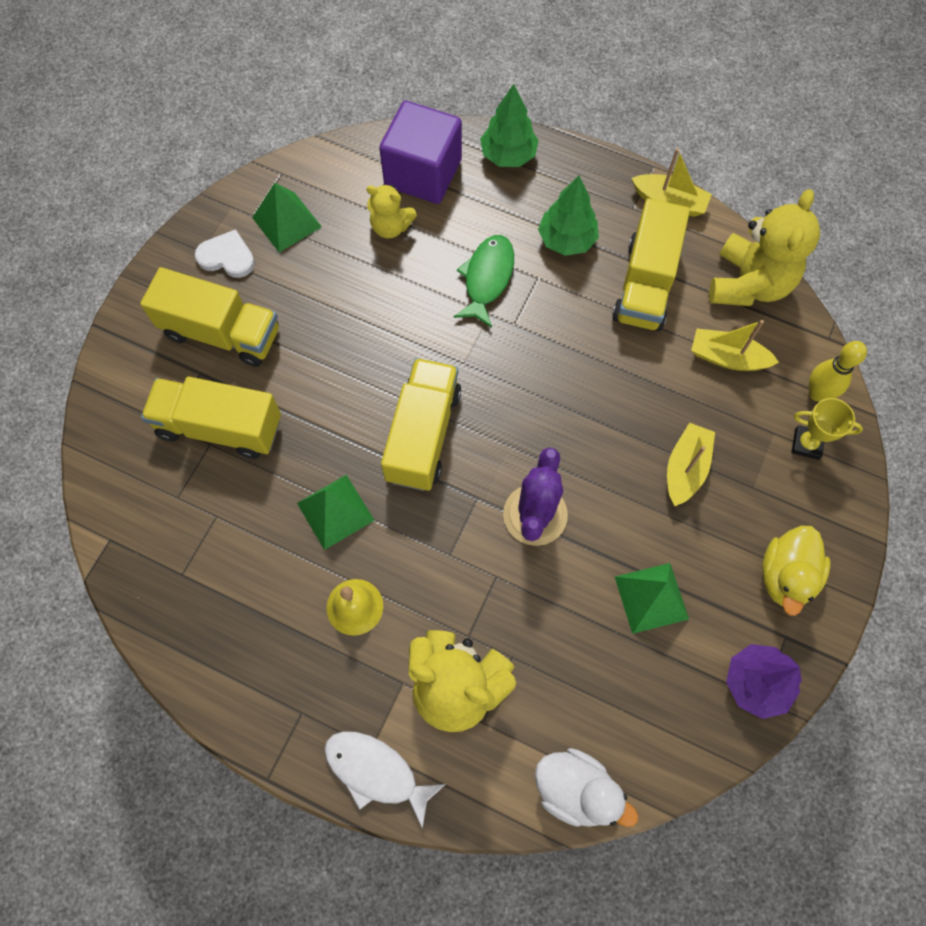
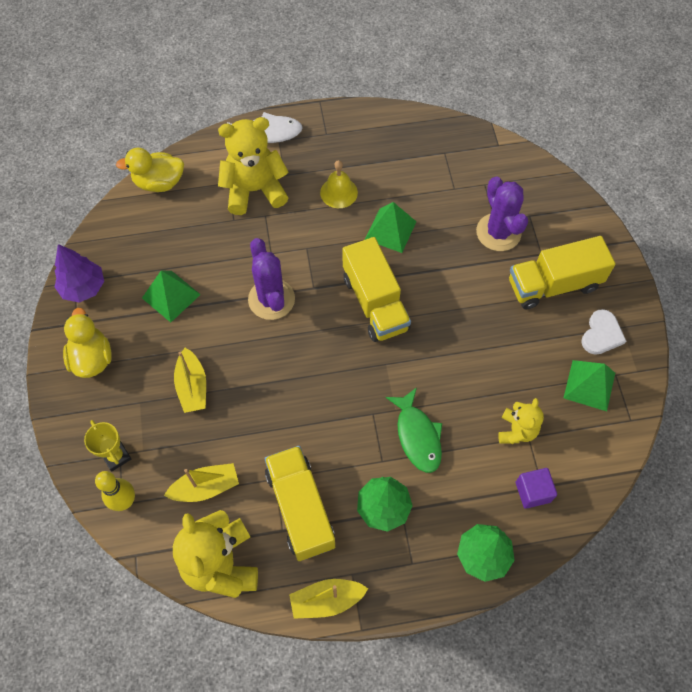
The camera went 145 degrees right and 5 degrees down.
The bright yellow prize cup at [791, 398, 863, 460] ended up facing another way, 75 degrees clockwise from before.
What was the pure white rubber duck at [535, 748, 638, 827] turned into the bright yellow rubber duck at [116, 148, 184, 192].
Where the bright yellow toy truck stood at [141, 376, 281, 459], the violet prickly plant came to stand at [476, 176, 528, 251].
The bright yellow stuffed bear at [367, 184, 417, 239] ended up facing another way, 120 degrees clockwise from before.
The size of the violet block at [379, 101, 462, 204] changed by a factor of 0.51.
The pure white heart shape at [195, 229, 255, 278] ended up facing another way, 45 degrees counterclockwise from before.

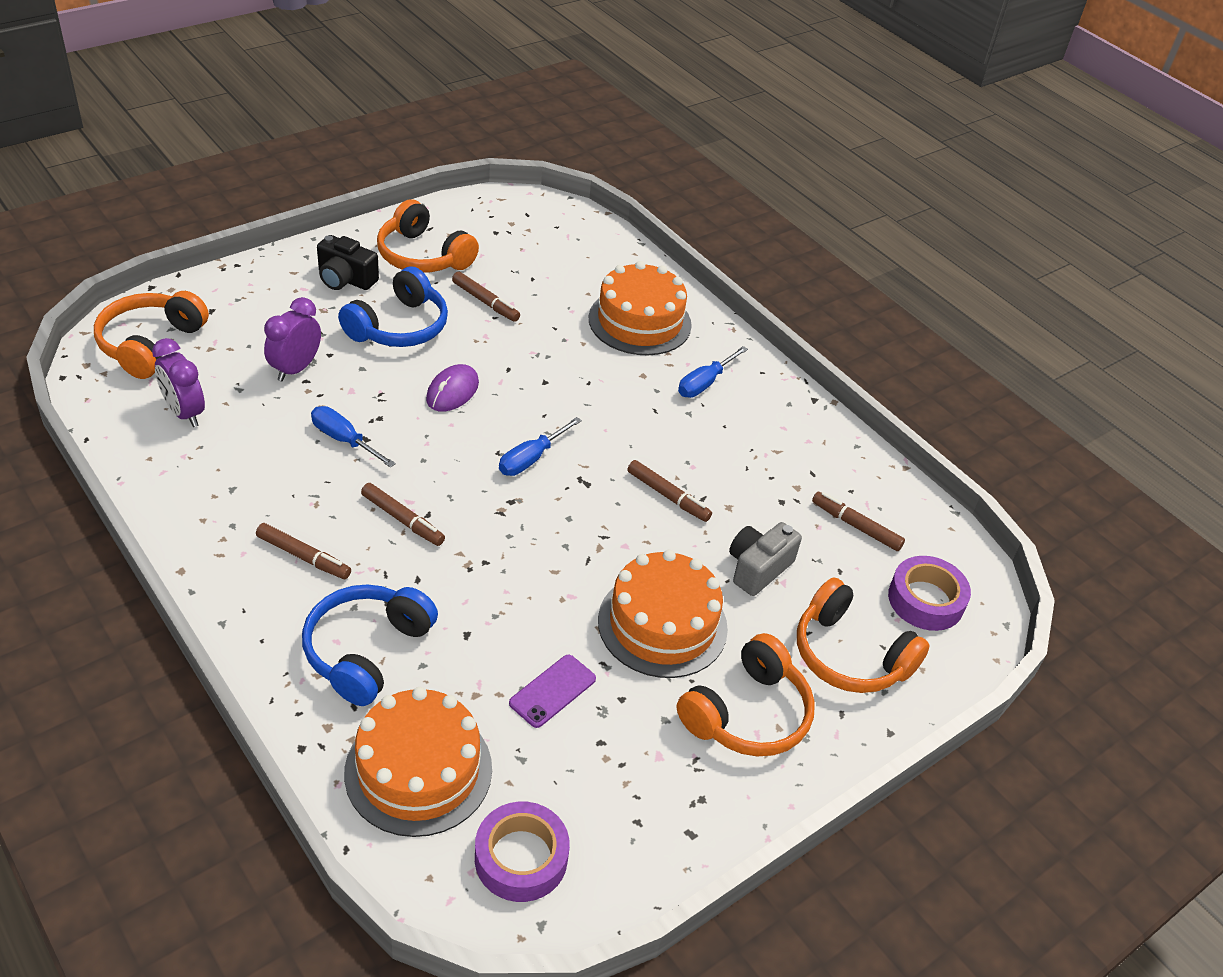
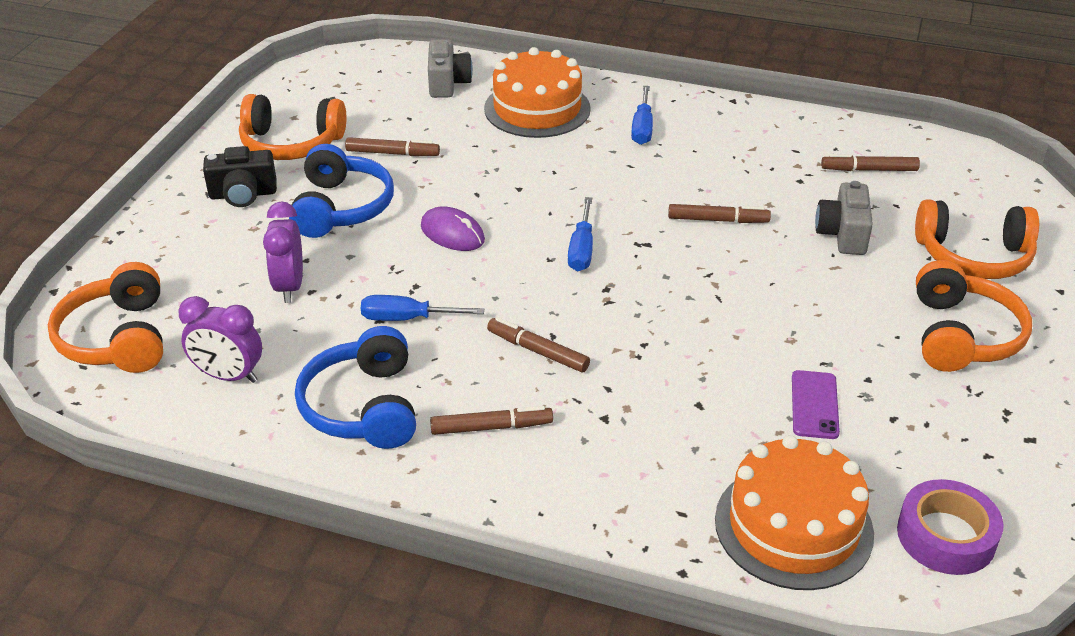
The camera went 30 degrees left and 5 degrees down.
The cobalt headset ended up elsewhere, having gone from [302, 584, 438, 706] to [295, 326, 416, 449].
The violet computer mouse at [426, 364, 479, 412] ended up facing another way, 45 degrees counterclockwise from before.
The second view gained the ash-grey compact camera at [428, 39, 473, 98].
The russet marker pen at [361, 483, 445, 546] ended up facing another way, 150 degrees counterclockwise from before.
The second view lost the orange-coloured gateau at [598, 550, 728, 678].
The second view lost the violet sticky tape at [888, 556, 971, 631].

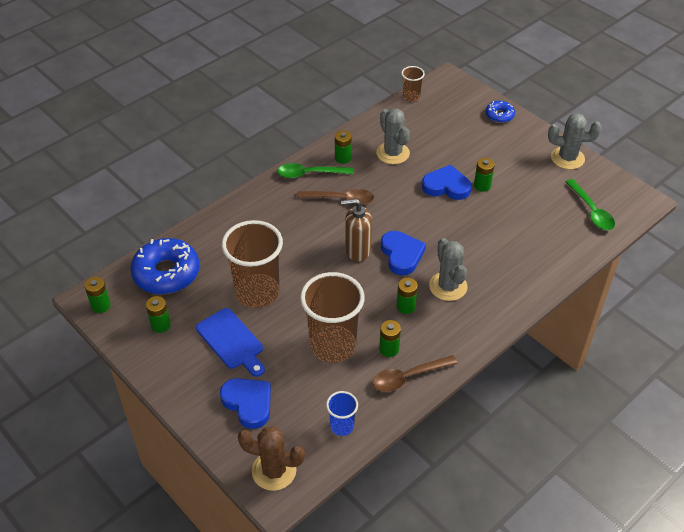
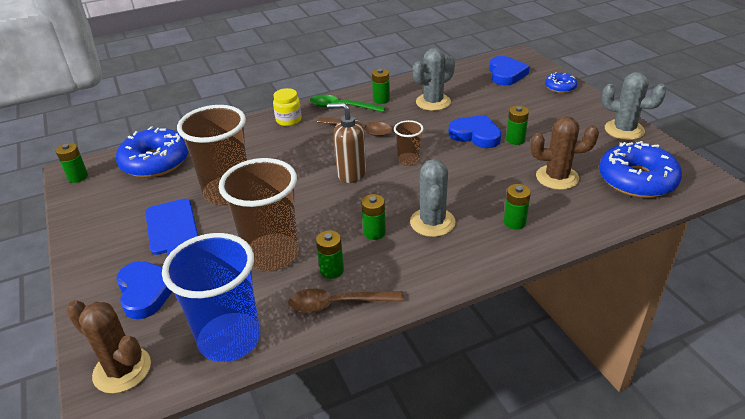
The camera went 20 degrees right and 10 degrees down.
The size of the cobalt cup at [326, 391, 358, 436] changed by a factor of 2.08.
The second view gained the bright yellow jar at [273, 88, 302, 126].
The russet cup ended up elsewhere, having gone from [401, 66, 425, 102] to [394, 120, 424, 166].
The ash-grey prickly plant at [376, 108, 410, 164] ended up facing another way, 60 degrees clockwise from before.
The cobalt heart shape ended up elsewhere, having gone from [381, 231, 426, 275] to [489, 56, 530, 85].
The leaf-green power cell ended up elsewhere, having gone from [146, 296, 171, 333] to [504, 184, 531, 230].
The second view gained the russet prickly plant at [531, 116, 599, 190].
Where the leaf-green tablespoon stood at [566, 179, 615, 230], the cobalt doughnut came to stand at [599, 141, 682, 198].

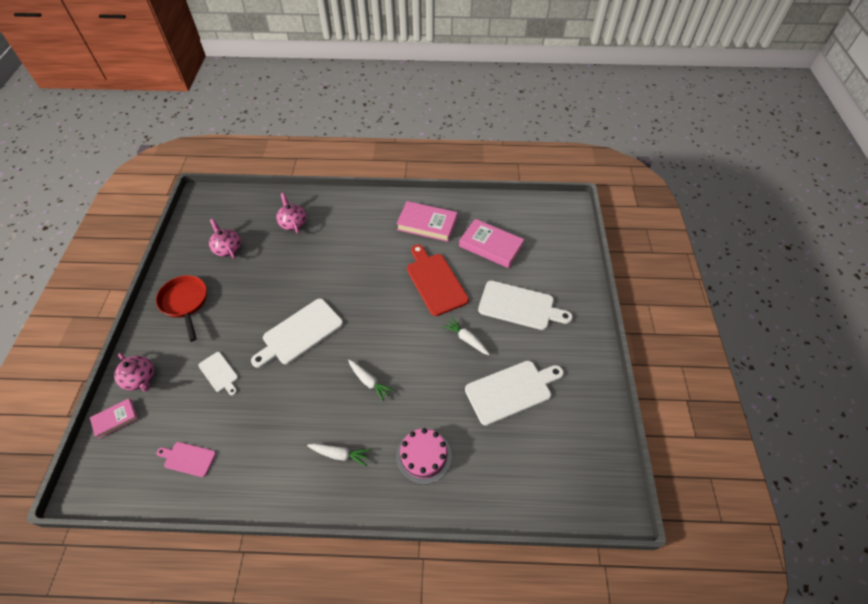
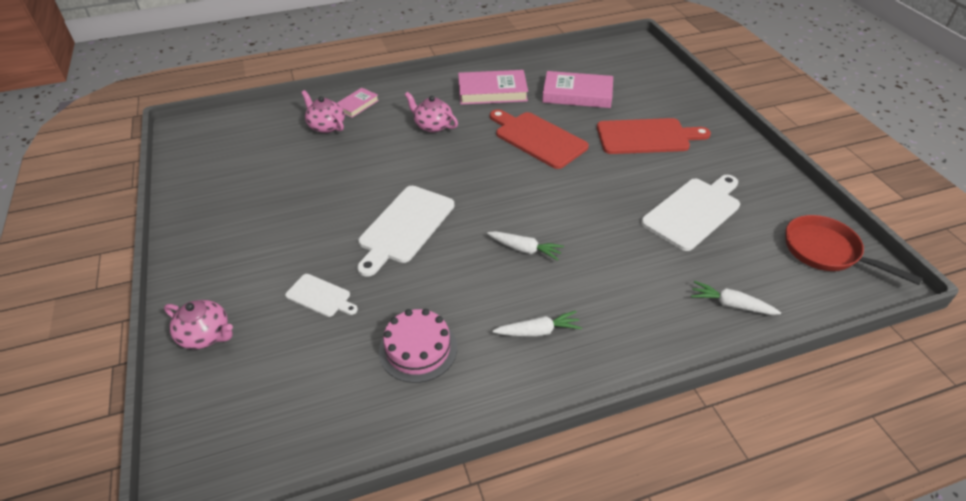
The camera went 20 degrees left and 10 degrees down.
The rosy hardback ended up elsewhere, having gone from [90, 398, 138, 439] to [337, 88, 379, 118].
The rosy gateau ended up elsewhere, having gone from [396, 428, 452, 485] to [379, 309, 457, 383].
The rosy china teapot ended up elsewhere, having gone from [209, 219, 241, 259] to [405, 92, 458, 132].
What was the pure white cutting board at [478, 281, 573, 330] turned into the red cutting board at [597, 118, 711, 154].
The pure white carrot ended up elsewhere, having gone from [442, 317, 490, 355] to [691, 281, 781, 315].
The red pan ended up elsewhere, having gone from [156, 275, 207, 342] to [786, 215, 923, 285].
The second view lost the rosy cutting board at [157, 442, 216, 477].

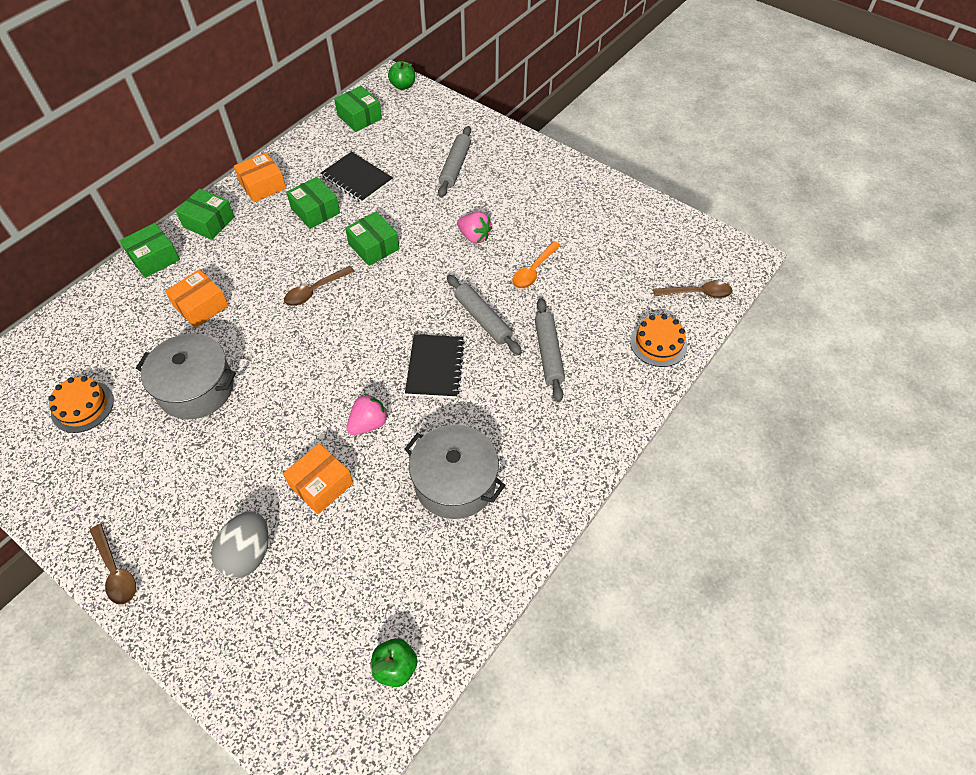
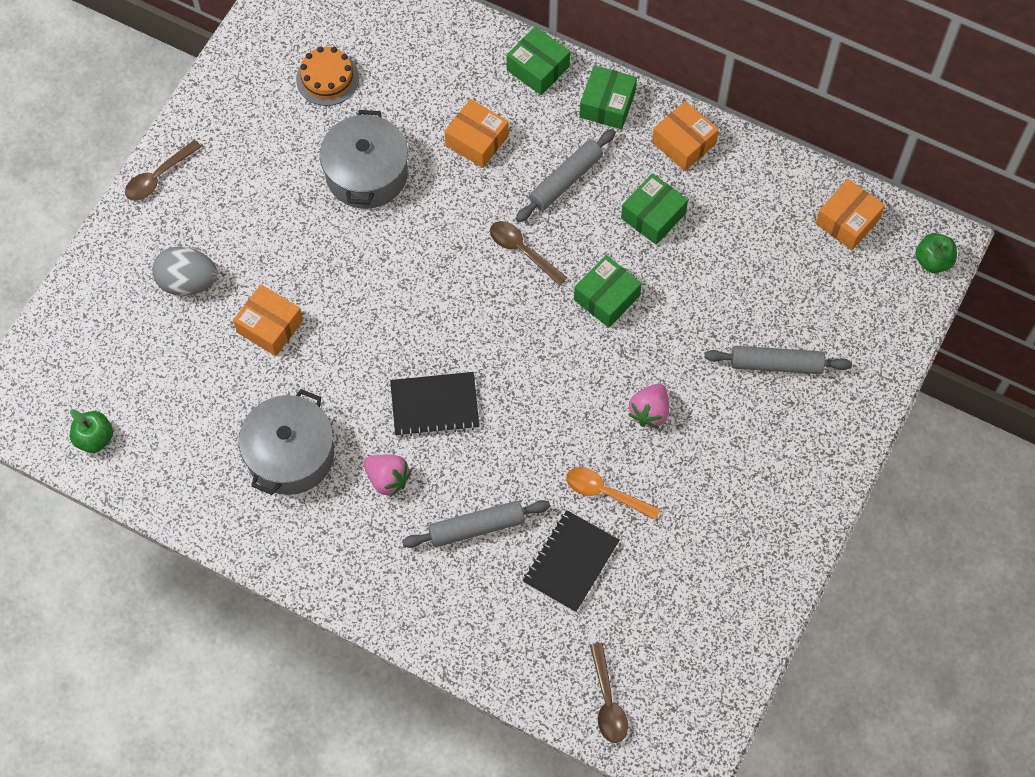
The camera went 80 degrees right and 10 degrees up.
The rosy strawberry ended up elsewhere, having gone from [347, 394, 389, 435] to [364, 455, 411, 497].
The ash-grey rolling pin ended up elsewhere, having gone from [447, 275, 522, 355] to [516, 129, 616, 222].
The jet-black notebook ended up elsewhere, having gone from [321, 151, 393, 203] to [523, 510, 620, 612].
What was the leaf-green box at [334, 86, 382, 132] turned into the orange-coloured box at [815, 179, 885, 250].
The second view lost the orange-coloured gateau at [630, 314, 687, 367].

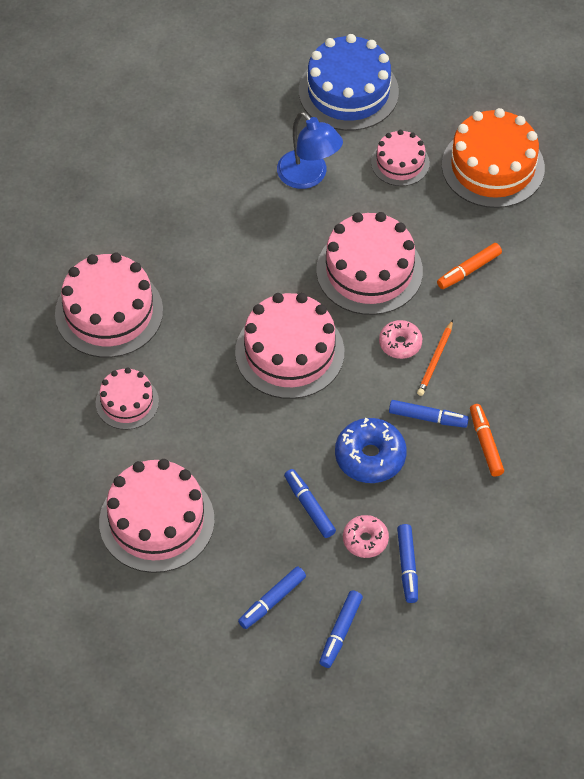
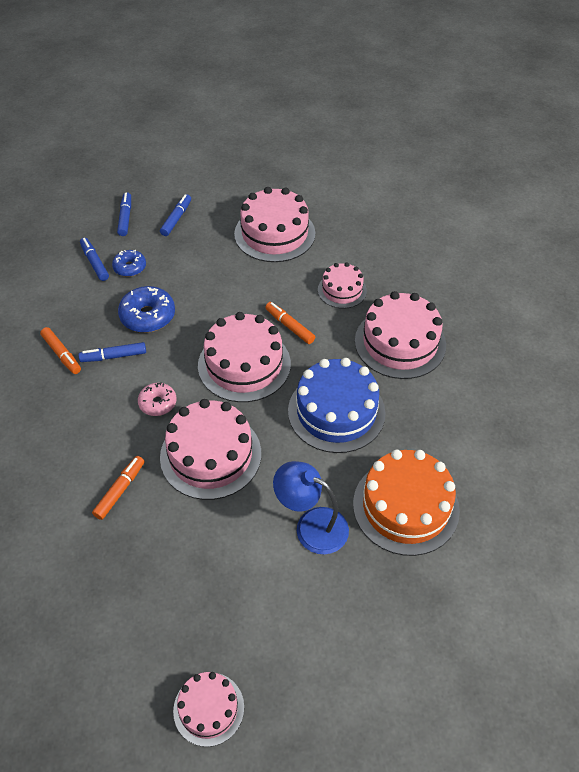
The camera went 155 degrees right and 5 degrees down.
What was the rosy doughnut at [343, 515, 389, 558] turned into the cobalt doughnut at [112, 250, 146, 277].
The rosy gateau ended up elsewhere, having gone from [371, 130, 430, 186] to [173, 672, 244, 747].
The second view gained the orange-coloured marker pen at [265, 302, 315, 344].
The cobalt gateau ended up elsewhere, having gone from [299, 34, 399, 131] to [288, 358, 385, 453].
The orange-coloured gateau ended up elsewhere, having gone from [442, 108, 545, 208] to [353, 449, 460, 556].
The second view lost the cobalt marker pen at [284, 469, 336, 538].
The second view lost the orange-coloured pencil at [417, 320, 453, 396].

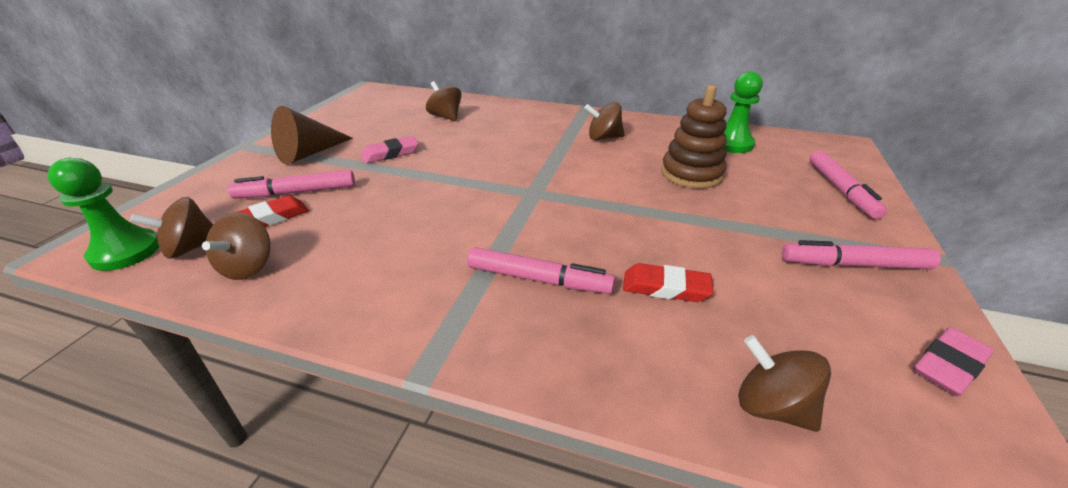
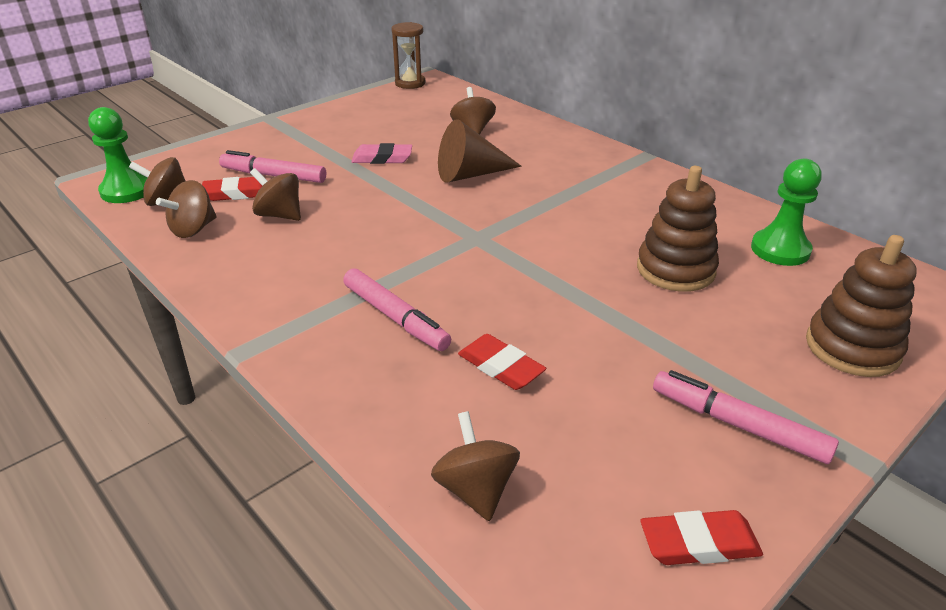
The camera went 30 degrees right and 0 degrees up.
The russet spinning top ended up elsewhere, having gone from [584, 102, 624, 140] to [250, 168, 301, 221].
The second view gained the russet sandglass at [391, 22, 425, 89].
The russet cone ended up elsewhere, having gone from [271, 106, 353, 165] to [438, 119, 522, 183].
What was the rosy eraser at [913, 327, 993, 396] turned into the red eraser at [640, 510, 763, 565].
Where the rosy marker pen stood at [809, 150, 887, 219], the russet stacking toy came to stand at [806, 235, 917, 377].

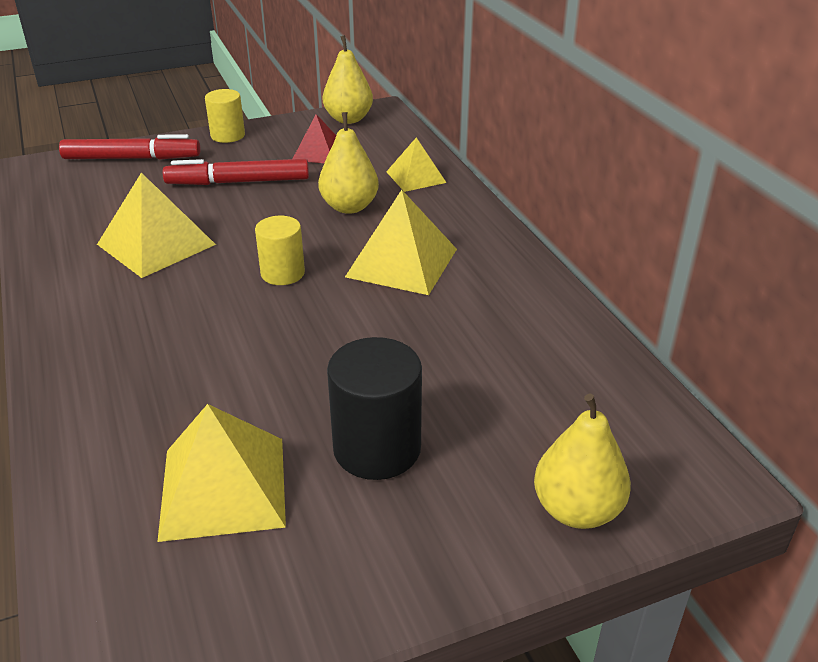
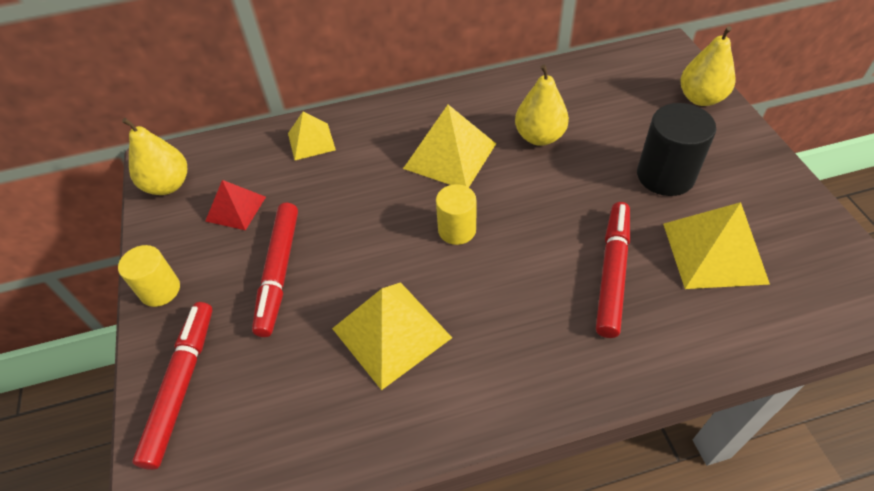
The camera went 80 degrees left and 15 degrees up.
The bright yellow pear fruit ended up elsewhere, having gone from [318, 112, 379, 214] to [515, 64, 569, 146].
The second view gained the red marker pen at [596, 202, 630, 338].

